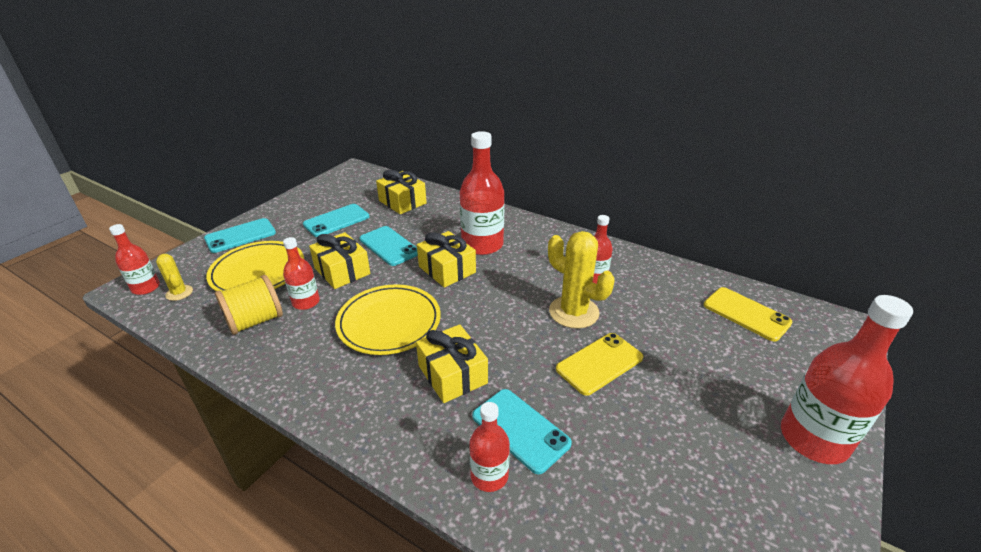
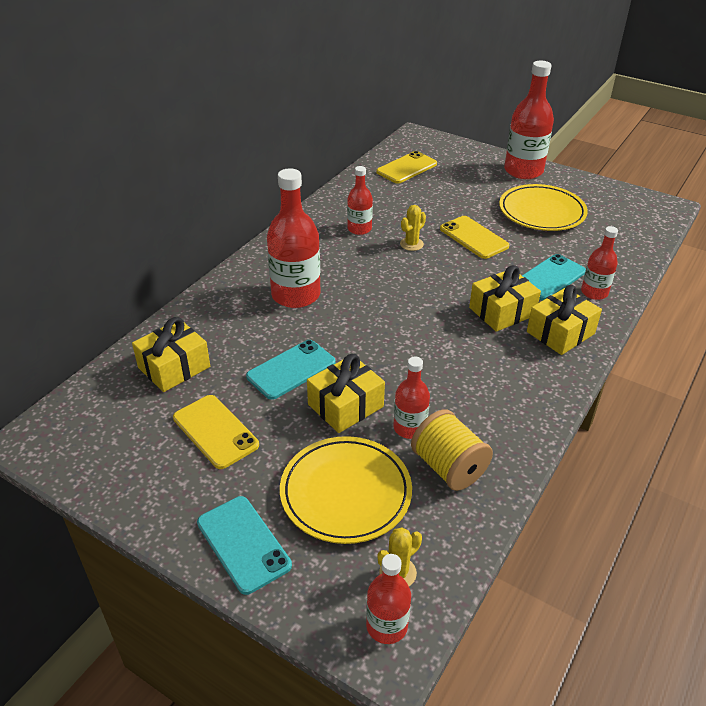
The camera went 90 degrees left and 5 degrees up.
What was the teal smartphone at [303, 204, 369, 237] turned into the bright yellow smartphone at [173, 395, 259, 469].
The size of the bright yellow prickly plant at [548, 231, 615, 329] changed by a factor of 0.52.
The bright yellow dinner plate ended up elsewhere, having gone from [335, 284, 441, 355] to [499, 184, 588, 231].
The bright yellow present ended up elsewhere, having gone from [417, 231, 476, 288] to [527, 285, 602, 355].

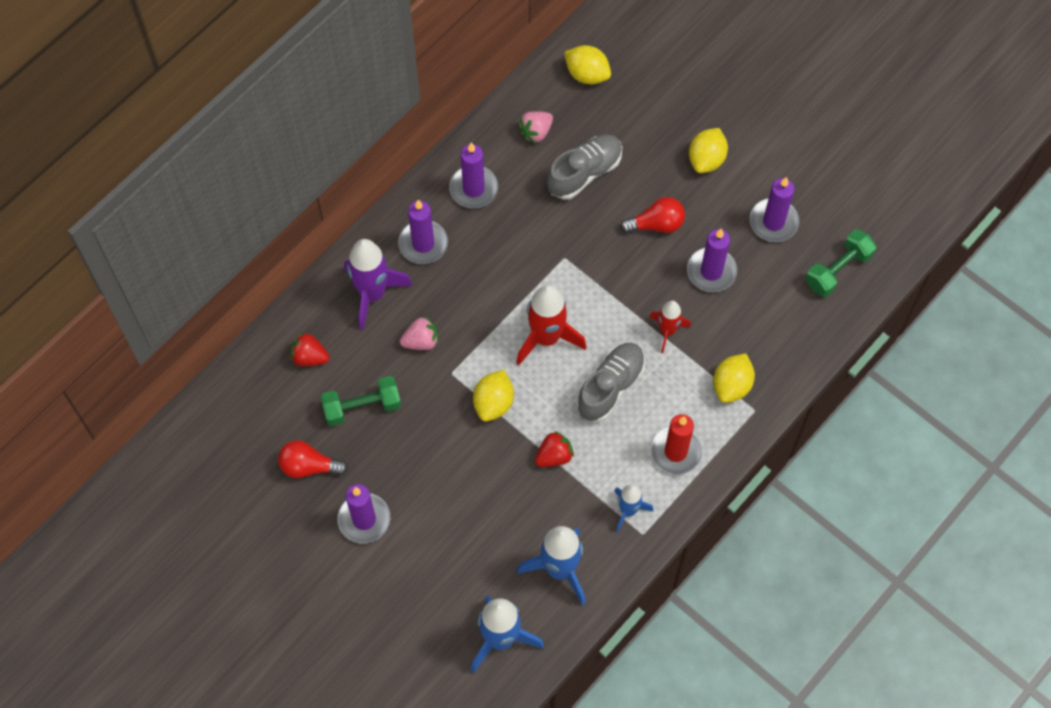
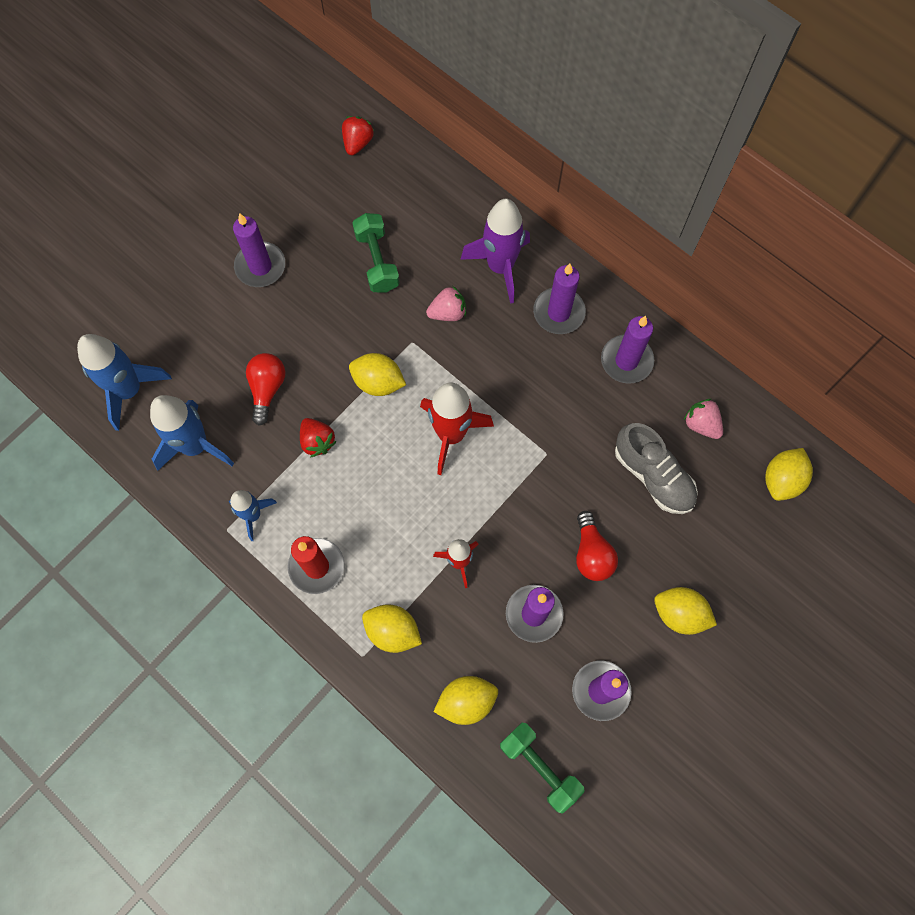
The camera went 90 degrees right and 5 degrees up.
The red light bulb ended up elsewhere, having gone from [278, 440, 348, 478] to [246, 353, 286, 425].
The red strawberry ended up elsewhere, having gone from [290, 333, 329, 366] to [342, 116, 374, 155].
The rosy strawberry at [400, 317, 438, 350] ended up facing another way, 90 degrees counterclockwise from before.
The second view gained the bright yellow lemon at [434, 676, 498, 725].
The second view lost the ash-grey lace-up shoe at [577, 343, 645, 422].

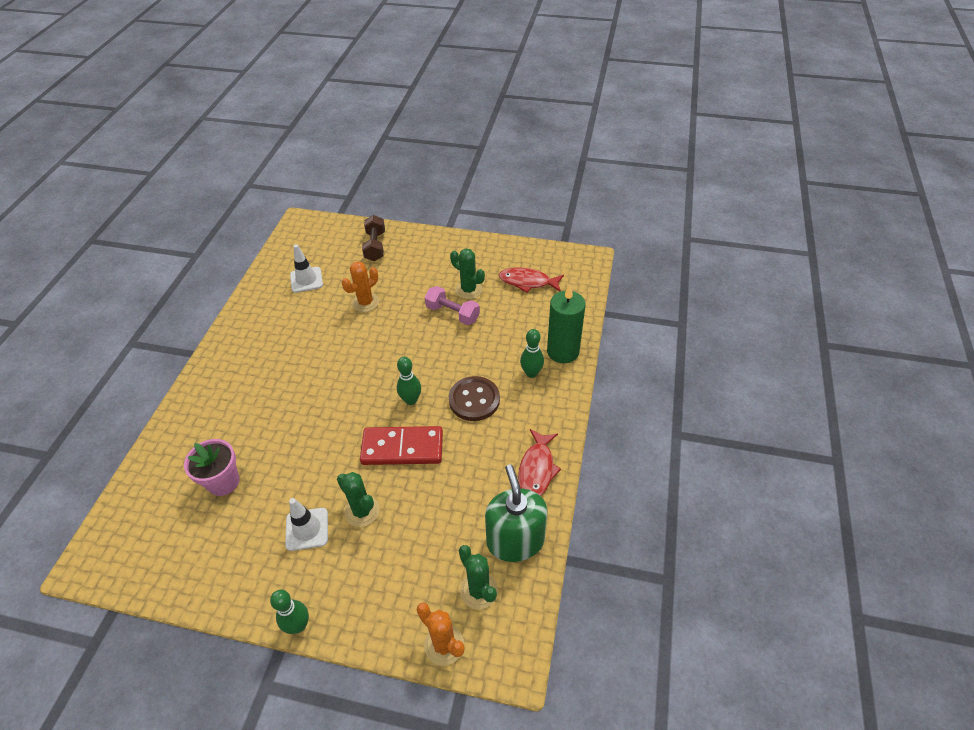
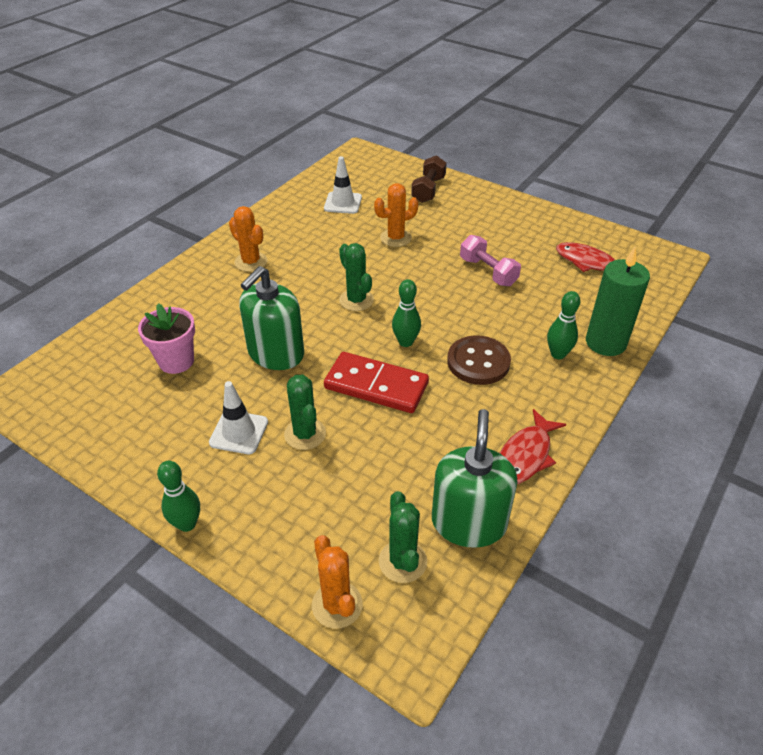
The camera went 20 degrees right and 5 degrees down.
The second view gained the orange-coloured prickly plant at [229, 206, 267, 272].
The second view gained the leaf-green soap pump at [239, 266, 304, 370].
The leaf-green prickly plant ended up elsewhere, having gone from [450, 249, 485, 299] to [339, 243, 374, 311].

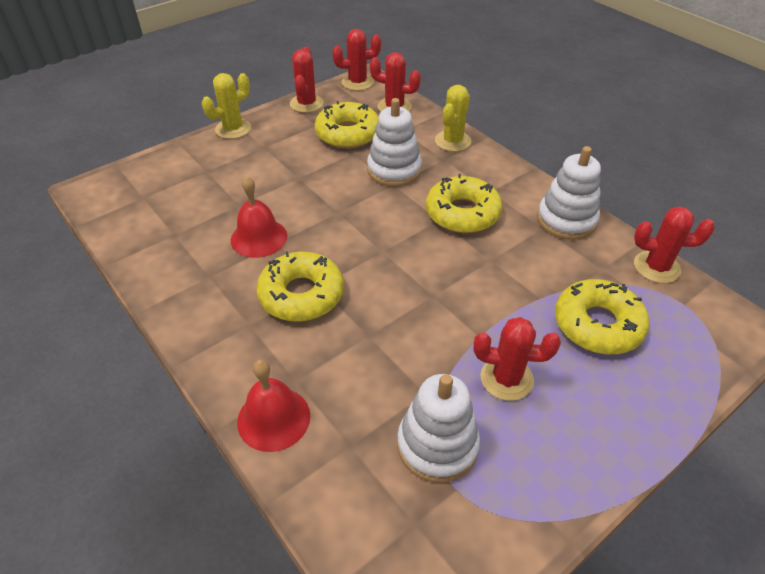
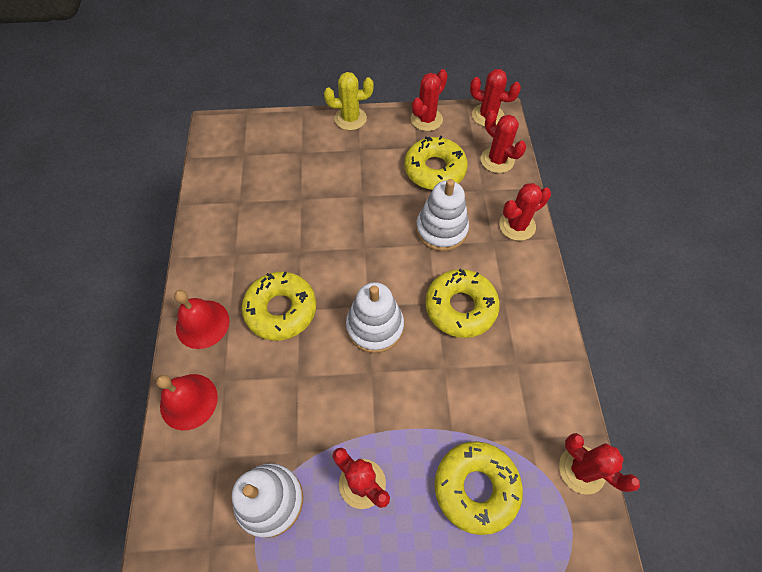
The camera went 35 degrees right and 15 degrees up.
The red bell ended up elsewhere, having gone from [231, 176, 287, 258] to [174, 290, 229, 349].
The pure white stacking toy ended up elsewhere, having gone from [537, 146, 601, 240] to [346, 282, 404, 353].
What was the bright yellow prickly plant at [435, 85, 471, 152] turned into the red prickly plant at [499, 183, 551, 241].

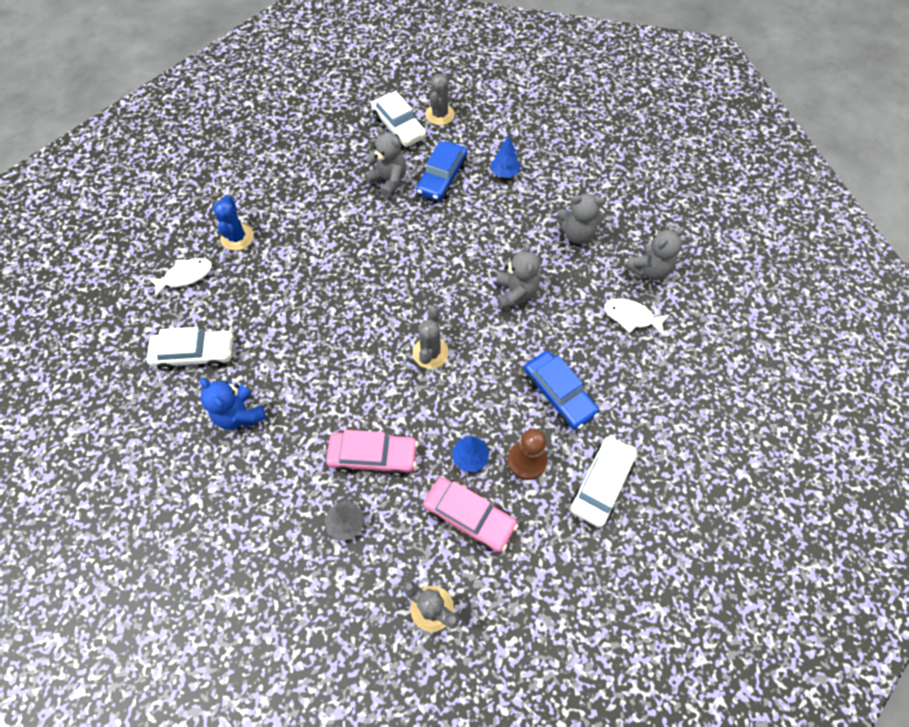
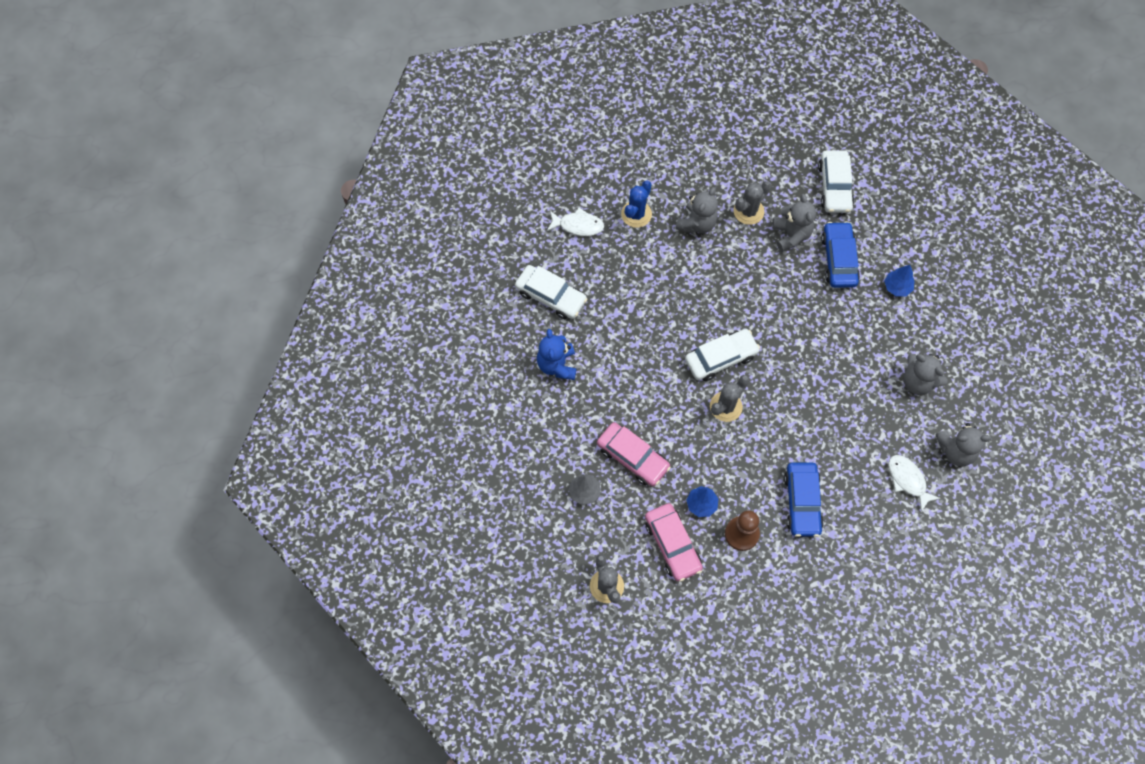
The camera went 35 degrees right and 5 degrees up.
The ash-grey stuffed bear ended up elsewhere, having gone from [496, 242, 540, 309] to [675, 187, 718, 234].
The pure white toy car ended up elsewhere, having gone from [570, 436, 637, 527] to [685, 329, 760, 381].
The ash-grey prickly plant ended up elsewhere, having gone from [425, 73, 455, 125] to [734, 181, 771, 225].
The cobalt toy car at [416, 141, 467, 201] ended up facing another way, 120 degrees clockwise from before.

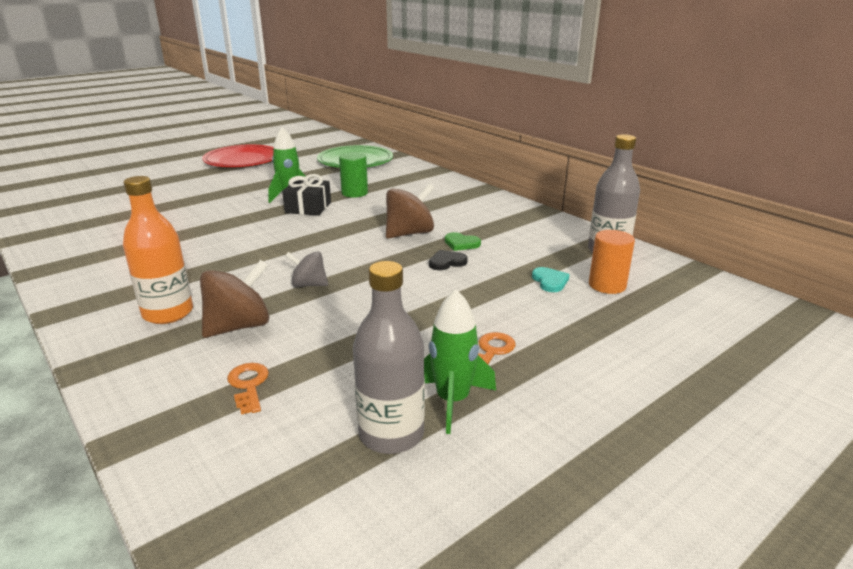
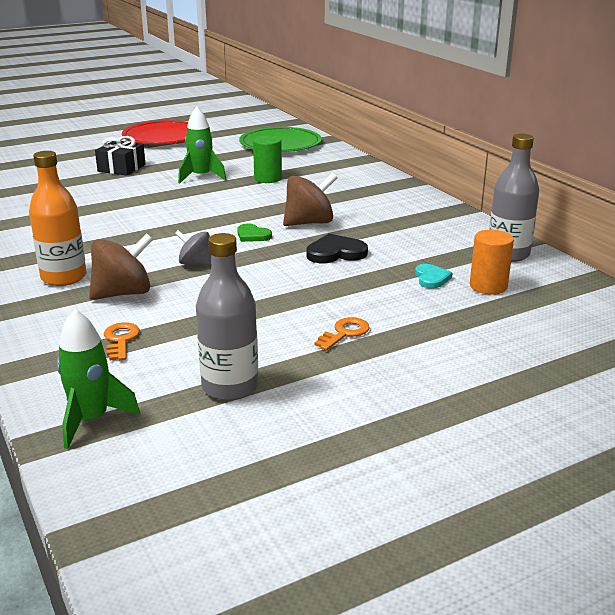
The camera went 10 degrees right and 0 degrees up.
The leaf-green toy rocket ended up elsewhere, having gone from [424, 289, 496, 434] to [57, 309, 140, 449].
The jet-black present ended up elsewhere, having gone from [282, 174, 331, 216] to [95, 136, 146, 176].
The leaf-green heart shape ended up elsewhere, having gone from [445, 232, 481, 251] to [237, 223, 272, 242].
The size of the jet-black heart shape at [429, 250, 468, 270] changed by a factor of 1.53.

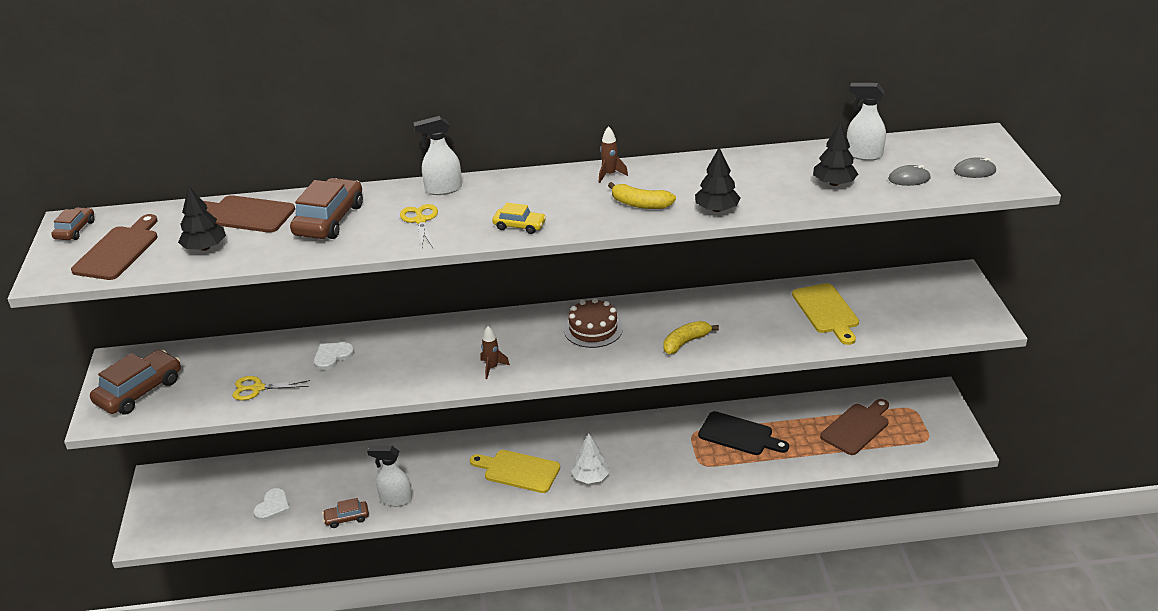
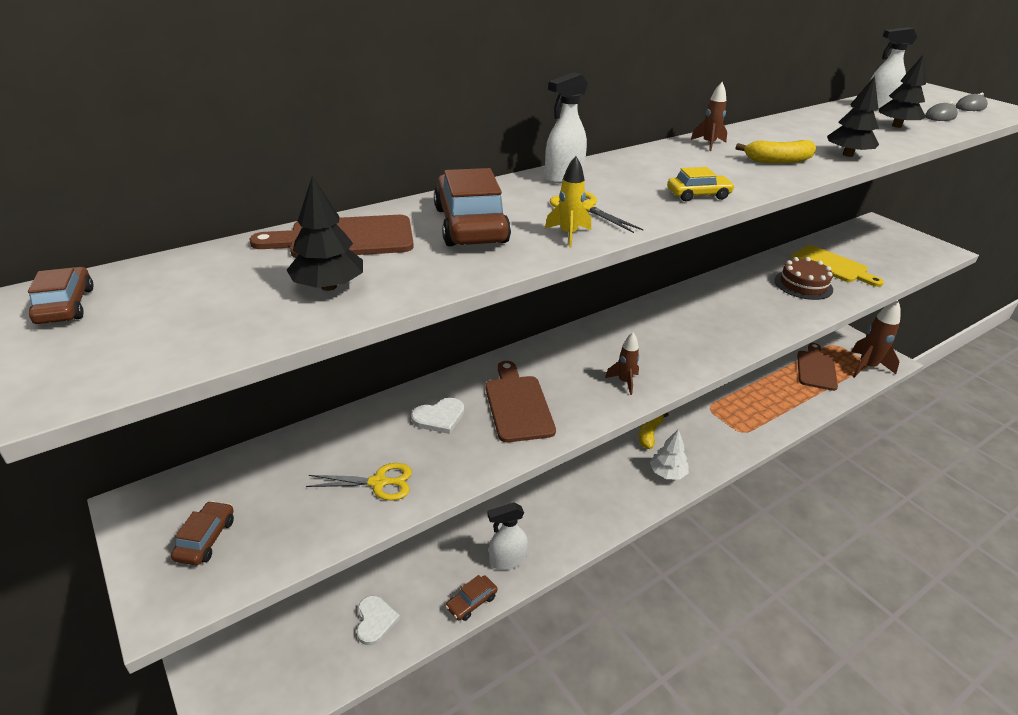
The camera went 30 degrees left and 0 degrees up.
The size of the russet toy car at [90, 350, 181, 414] changed by a factor of 0.54.
The bright yellow shears at [232, 376, 310, 400] ended up facing another way, 150 degrees counterclockwise from before.
The pure white heart shape at [314, 342, 354, 370] ended up facing another way, 135 degrees counterclockwise from before.
The russet cutting board ended up elsewhere, having gone from [71, 214, 158, 280] to [485, 361, 556, 442].
The second view gained the bright yellow toy rocket at [545, 156, 591, 247].
The bright yellow toy banana ended up elsewhere, having gone from [664, 321, 719, 354] to [639, 412, 669, 449].
The russet gateau ended up elsewhere, having gone from [564, 298, 623, 348] to [774, 257, 833, 300].
The second view gained the russet toy rocket at [851, 300, 901, 378].
The second view lost the bright yellow cutting board at [470, 450, 560, 493].
The second view lost the jet-black cutting board at [698, 411, 789, 455].

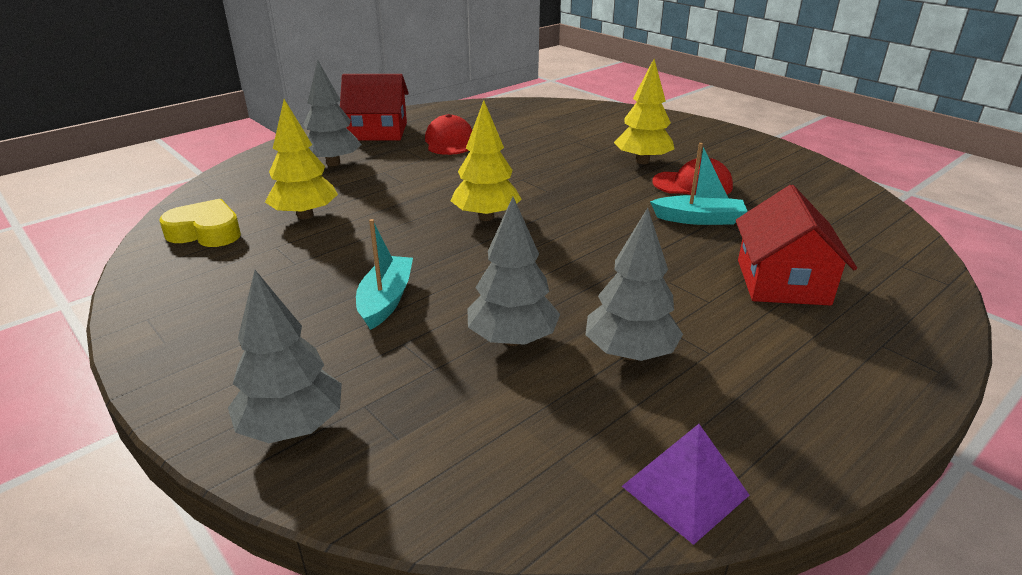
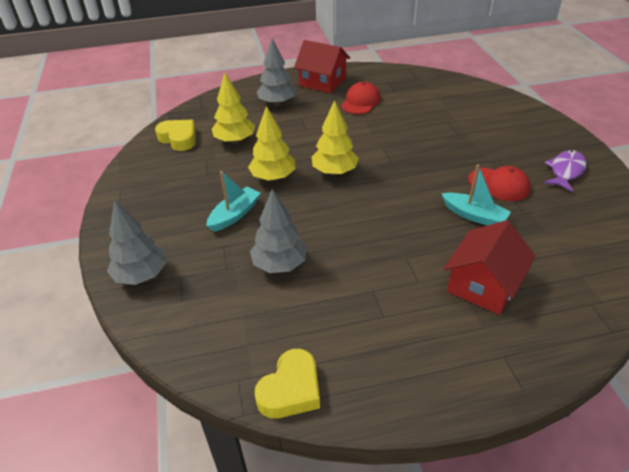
The camera went 30 degrees right and 10 degrees up.
The bright yellow fir tree ended up elsewhere, having gone from [614, 59, 674, 164] to [248, 106, 296, 181].
Where the violet pyramid stood at [622, 424, 750, 545], the bright yellow heart shape came to stand at [255, 349, 320, 418].
The second view gained the violet fish at [544, 150, 586, 192].
The second view lost the ash-grey fir tree at [585, 208, 683, 361].

